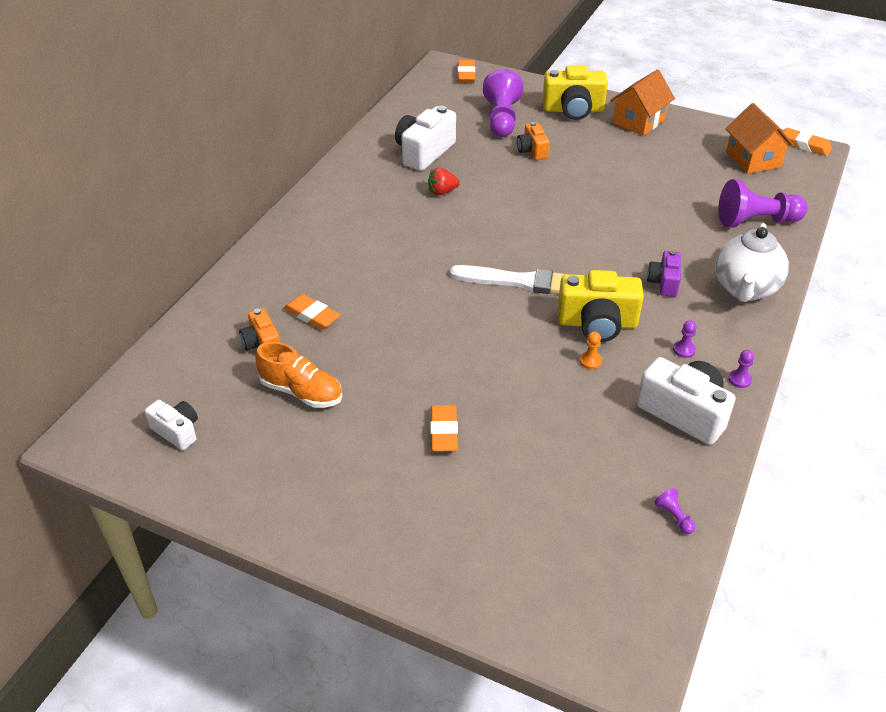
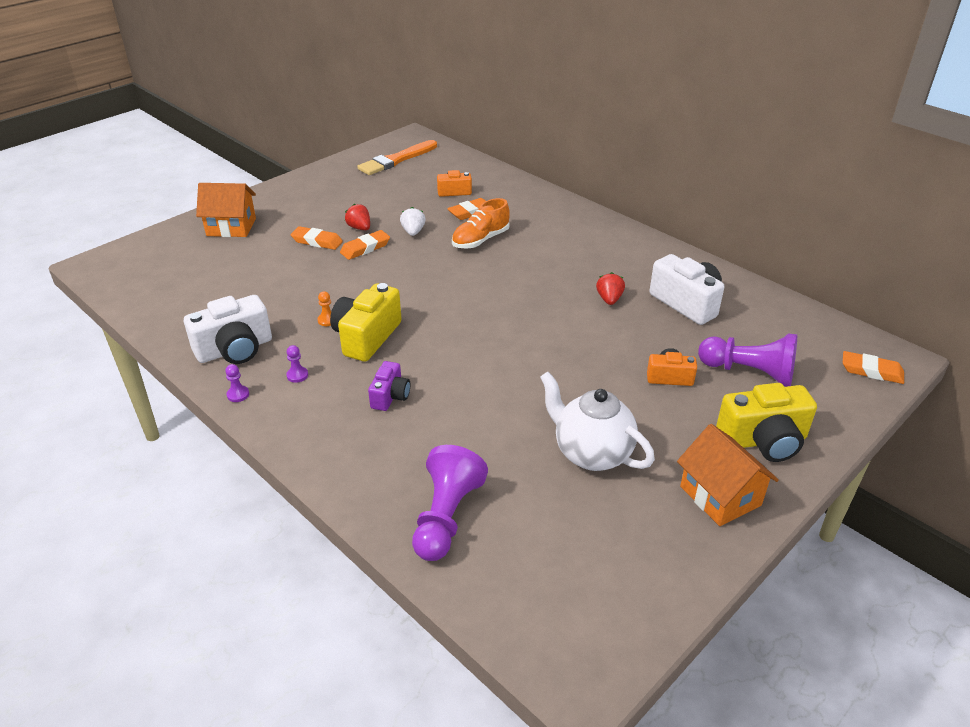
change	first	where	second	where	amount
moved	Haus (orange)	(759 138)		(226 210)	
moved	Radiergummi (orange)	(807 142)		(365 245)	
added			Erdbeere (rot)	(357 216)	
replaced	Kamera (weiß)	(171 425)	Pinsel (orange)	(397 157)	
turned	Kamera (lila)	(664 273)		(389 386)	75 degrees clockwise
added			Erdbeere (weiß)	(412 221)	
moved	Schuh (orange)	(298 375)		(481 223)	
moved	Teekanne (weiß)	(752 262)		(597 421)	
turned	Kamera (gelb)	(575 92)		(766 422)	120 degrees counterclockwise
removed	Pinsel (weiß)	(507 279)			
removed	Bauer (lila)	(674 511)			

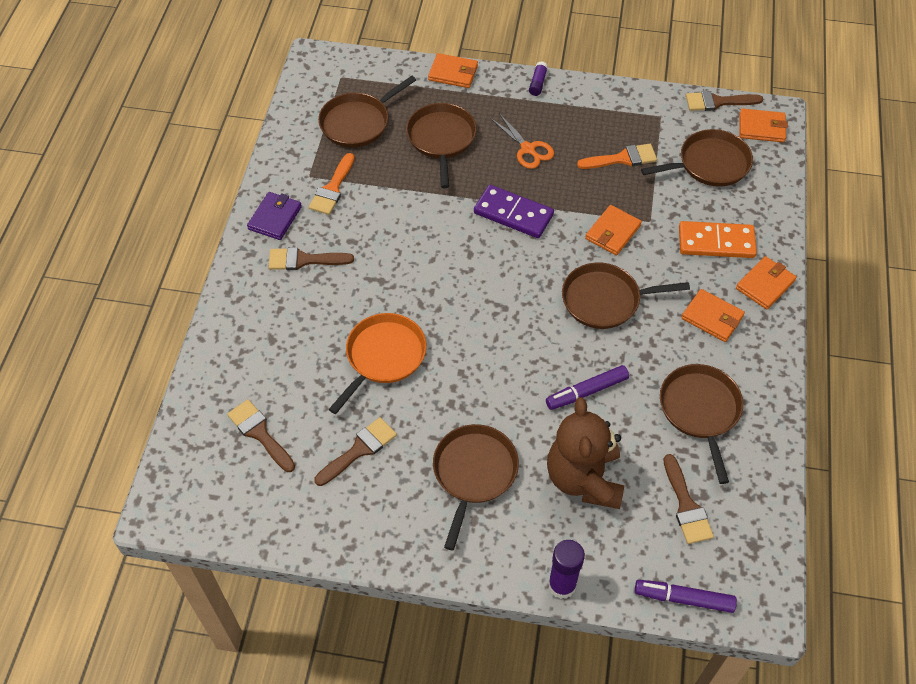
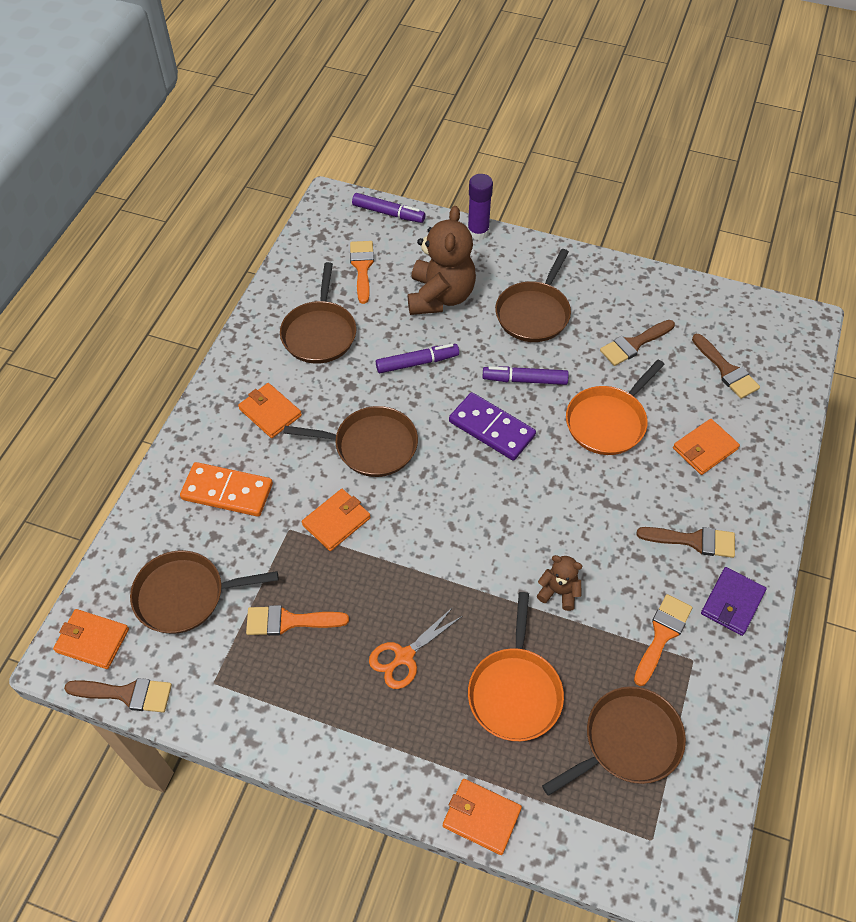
change	first	where	second	where	amount
recoloured	Pinsel (braun)	(688 499)	Pinsel (orange)	(362 272)	
turned	Schere (orange)	(522 141)		(415 648)	105 degrees counterclockwise
moved	Dominostein (lila)	(514 211)		(492 426)	
recoloured	Pfanne (braun)	(441 145)	Pfanne (orange)	(516 666)	
added			Filzstift (lila)	(525 375)	
added			Teddybär (braun)	(559 583)	
moved	Geldbörse (orange)	(766 283)		(706 447)	
removed	Klebestift (lila)	(538 78)			

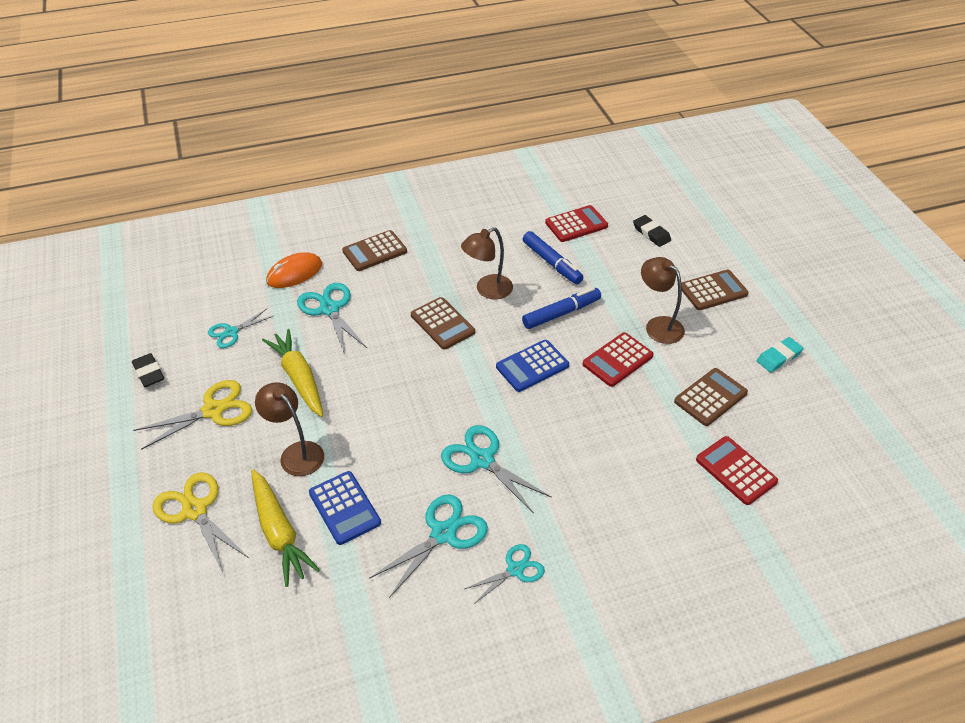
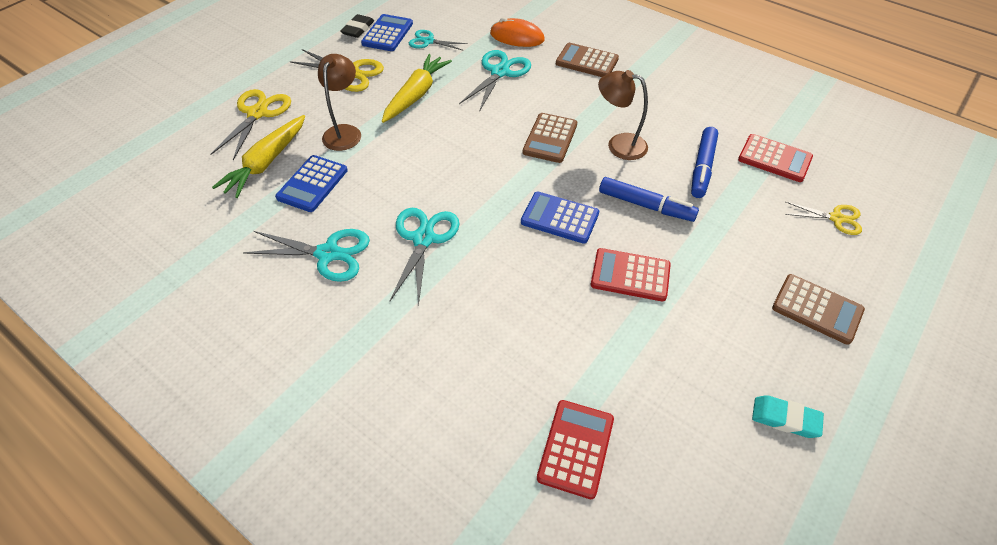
change	first	where	second	where	amount
added			Taschenrechner (blau)	(387 32)	
replaced	Radiergummi (schwarz)	(652 231)	Schere (gelb)	(823 218)	
removed	Schere (türkis)	(504 574)			
removed	Lampe (braun)	(663 300)			
removed	Taschenrechner (braun)	(711 397)			

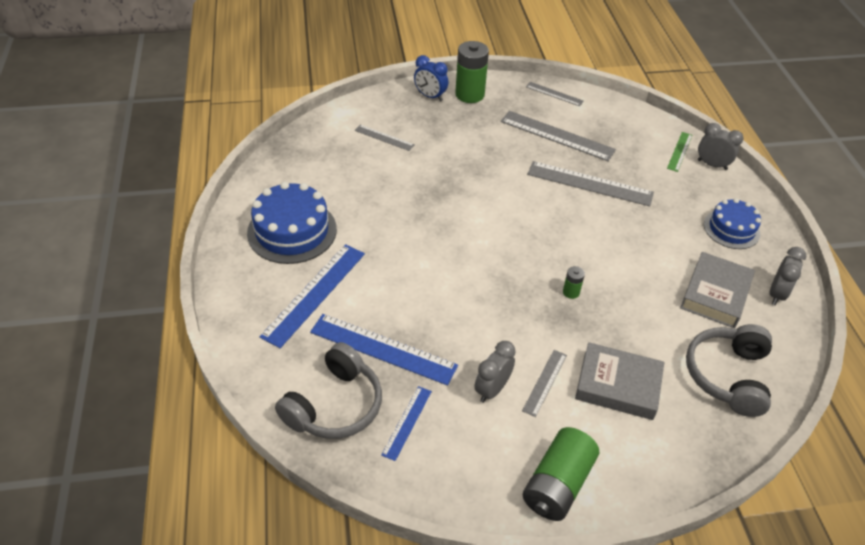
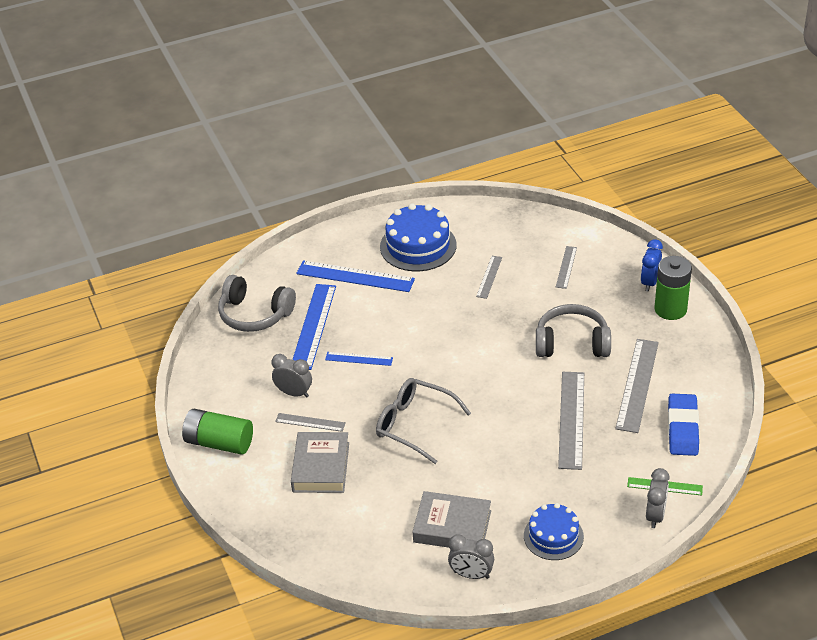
change	first	where	second	where	amount
moved	Lineal (blau)	(406 423)		(359 359)	
replaced	Batterie (grün)	(574 282)	Brille (grau)	(423 421)	
moved	Lineal (grau)	(555 94)		(489 277)	
moved	Kopfhörer (grau)	(729 370)		(573 330)	
added			Radiergummi (blau)	(683 425)	

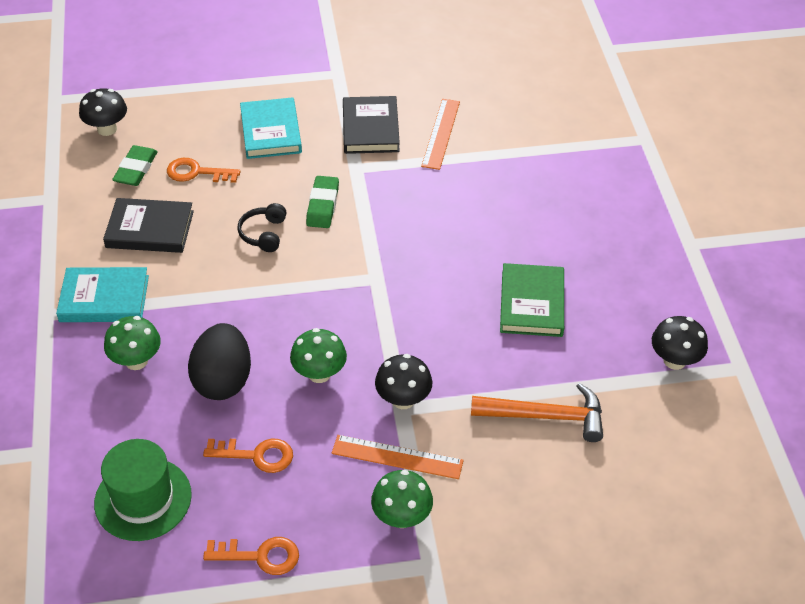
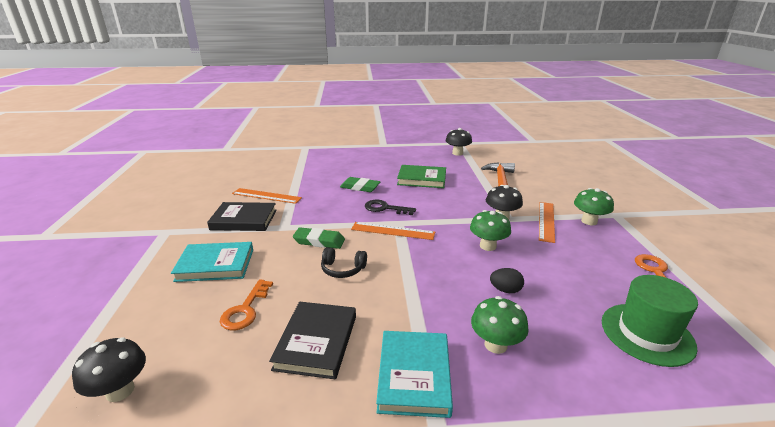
change	first	where	second	where	amount
moved	Radiergummi (grün)	(135 165)		(360 184)	
added			Lineal (orange)	(393 231)	
added			Schlüssel (schwarz)	(390 207)	
resized	Ei (schwarz)	(219 361)		(507 280)	x0.50
removed	Schlüssel (orange)	(248 456)			

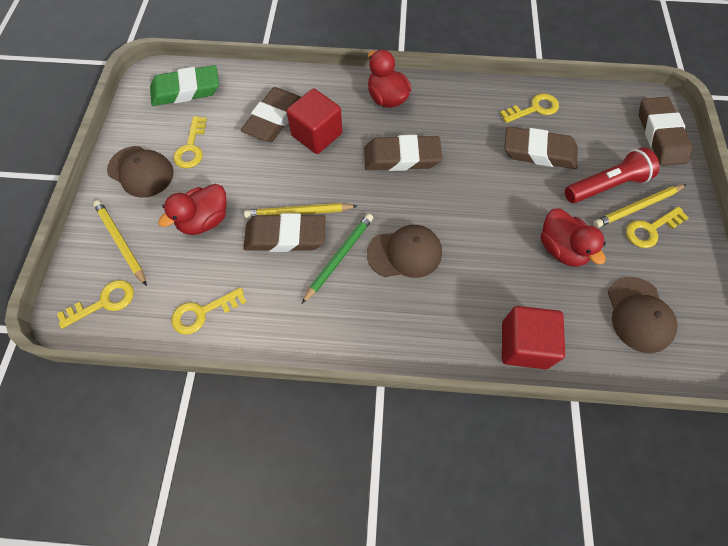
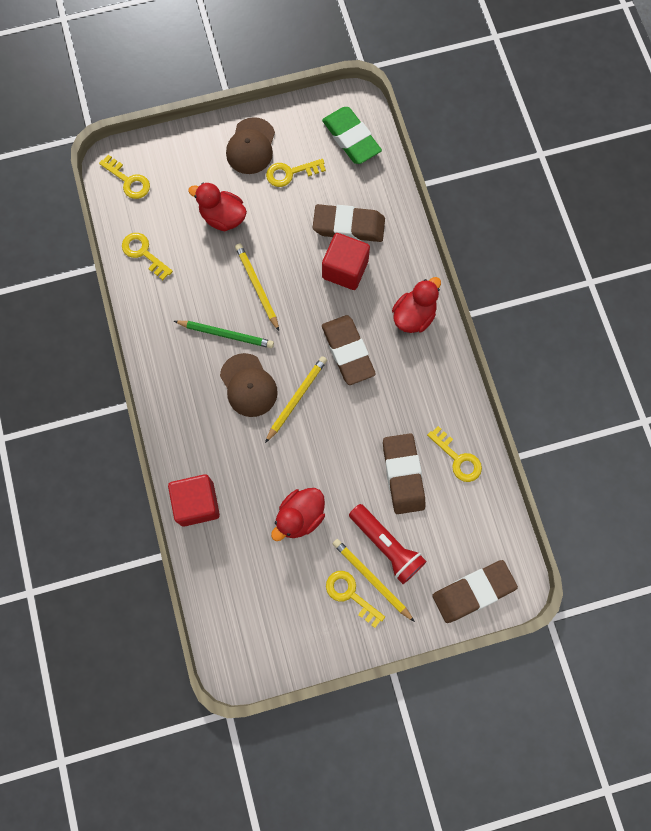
change	first	where	second	where	amount
moved	Bleistift (gelb)	(120 243)		(296 399)	
removed	Radiergummi (braun)	(284 232)			
removed	Kappe (braun)	(643 315)			

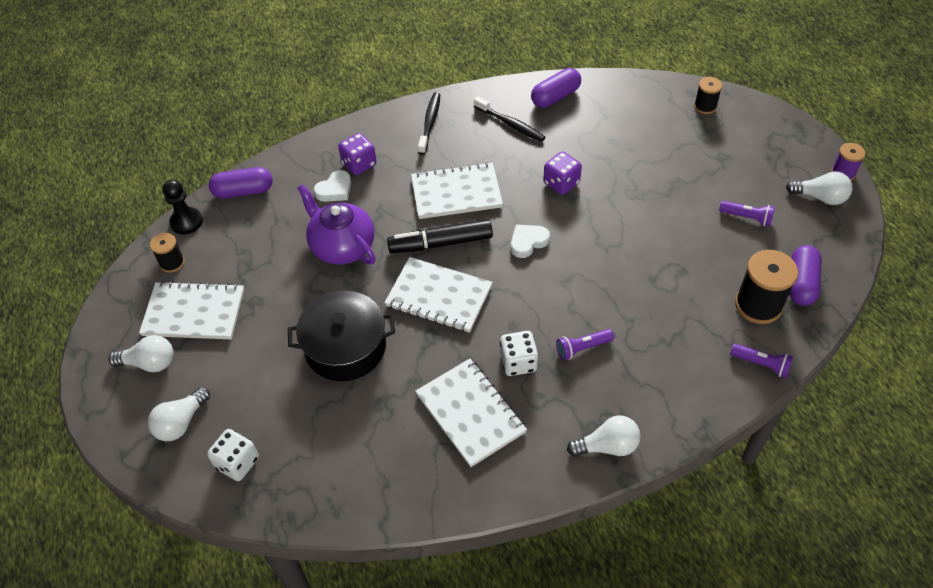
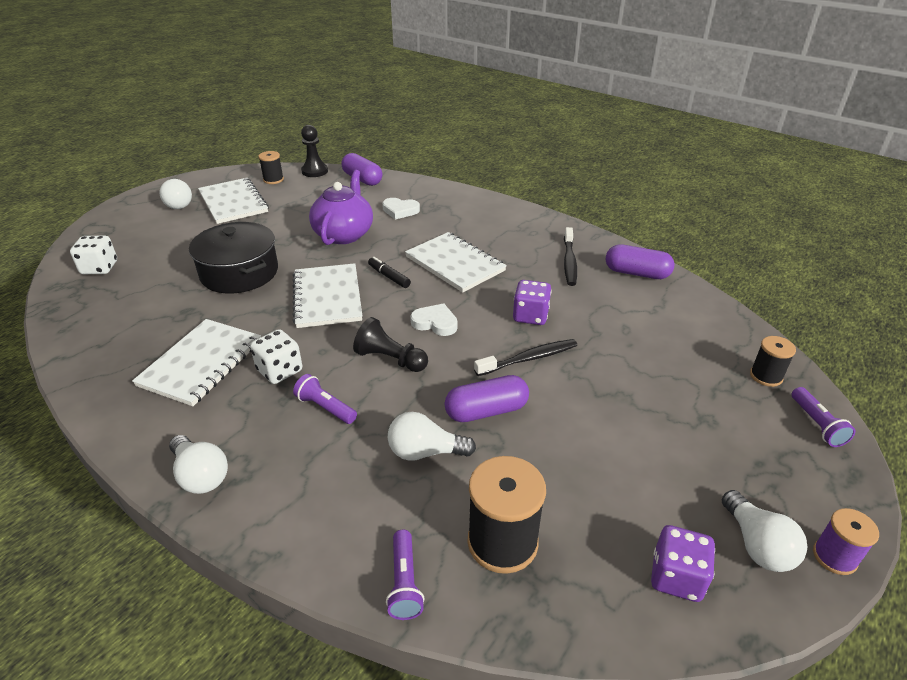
change	first	where	second	where	amount
added			Bauer (schwarz)	(390 344)	
resized	Filzstift (schwarz)	(440 236)		(389 272)	x0.53
moved	Glühbirne (weiß)	(179 414)		(432 436)	
moved	Kapsel (lila)	(805 275)		(487 398)	
moved	Zahnbürste (schwarz)	(429 123)		(525 357)	
moved	Spielwürfel (lila)	(357 154)		(683 563)	
moved	Taschenlampe (lila)	(747 214)		(824 417)	

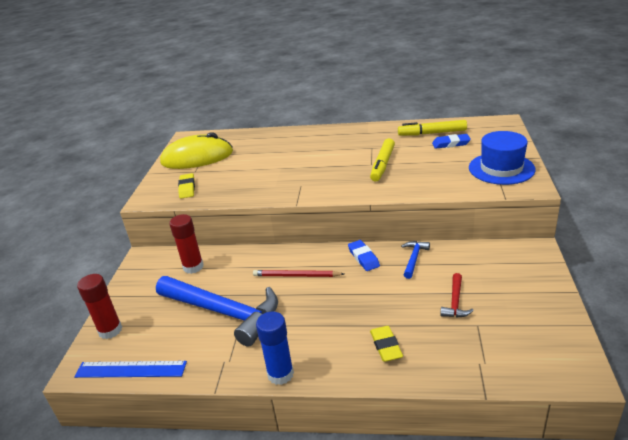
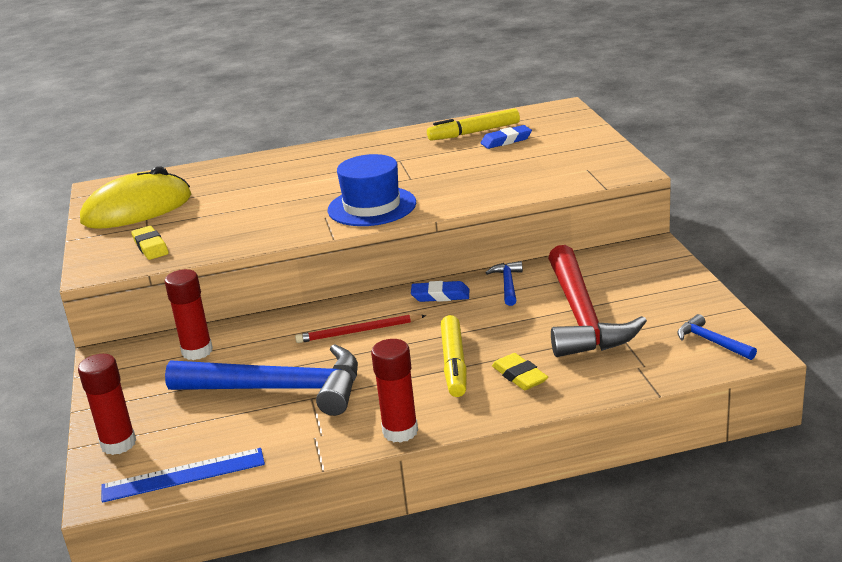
change	first	where	second	where	amount
moved	Hut (blau)	(502 158)		(372 190)	
recoloured	Klebestift (blau)	(275 348)	Klebestift (rot)	(394 391)	
turned	Radiergummi (blau)	(364 255)		(440 291)	45 degrees counterclockwise
moved	Filzstift (gelb)	(382 160)		(454 356)	
resized	Hammer (rot)	(457 295)		(597 301)	x2.34
added			Hammer (blau)	(717 337)	

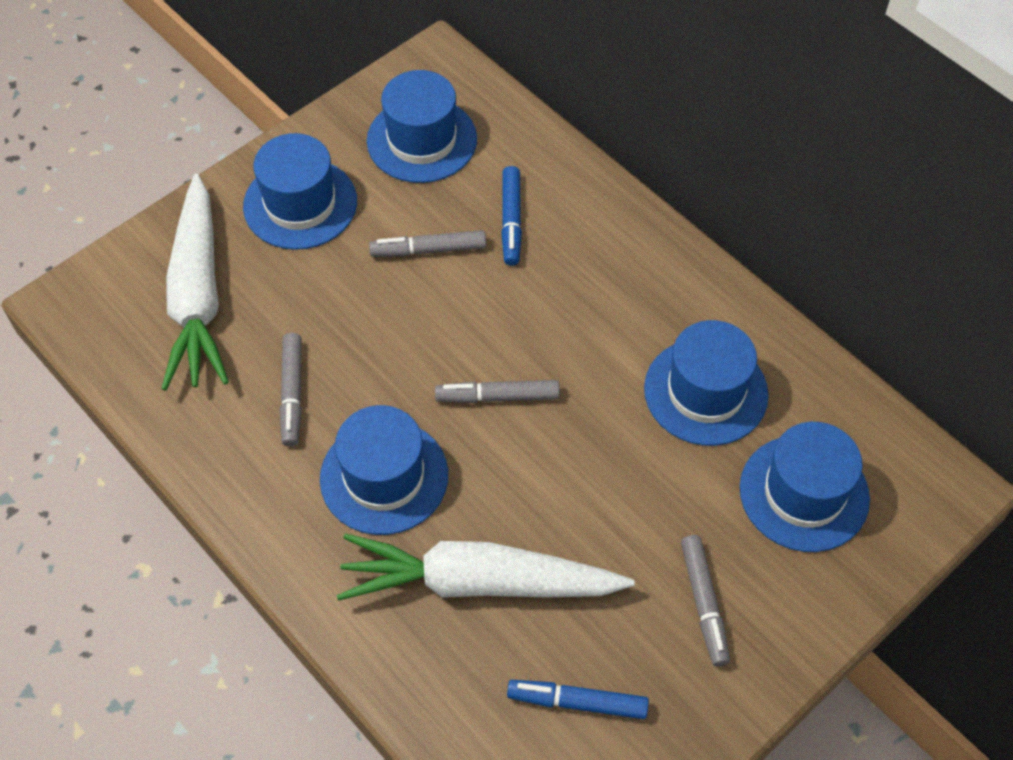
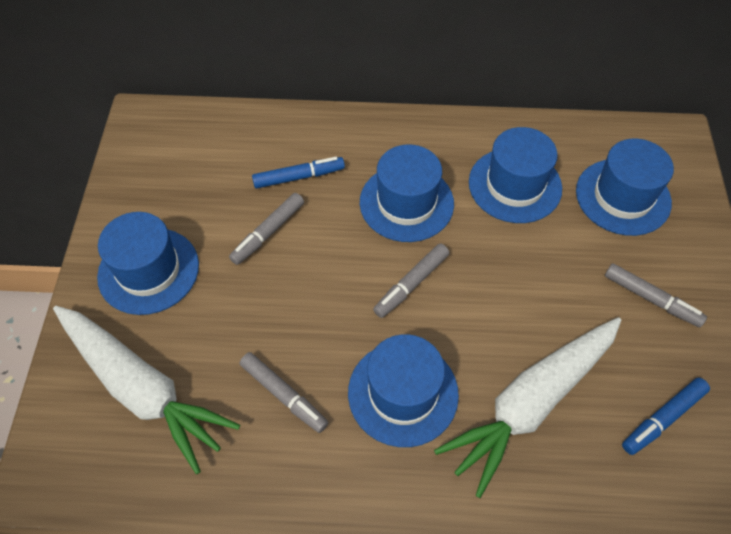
change	first	where	second	where	amount
turned	Filzstift (blau)	(511 216)		(298 173)	60 degrees counterclockwise
moved	Hut (blau)	(422 126)		(407 193)	

